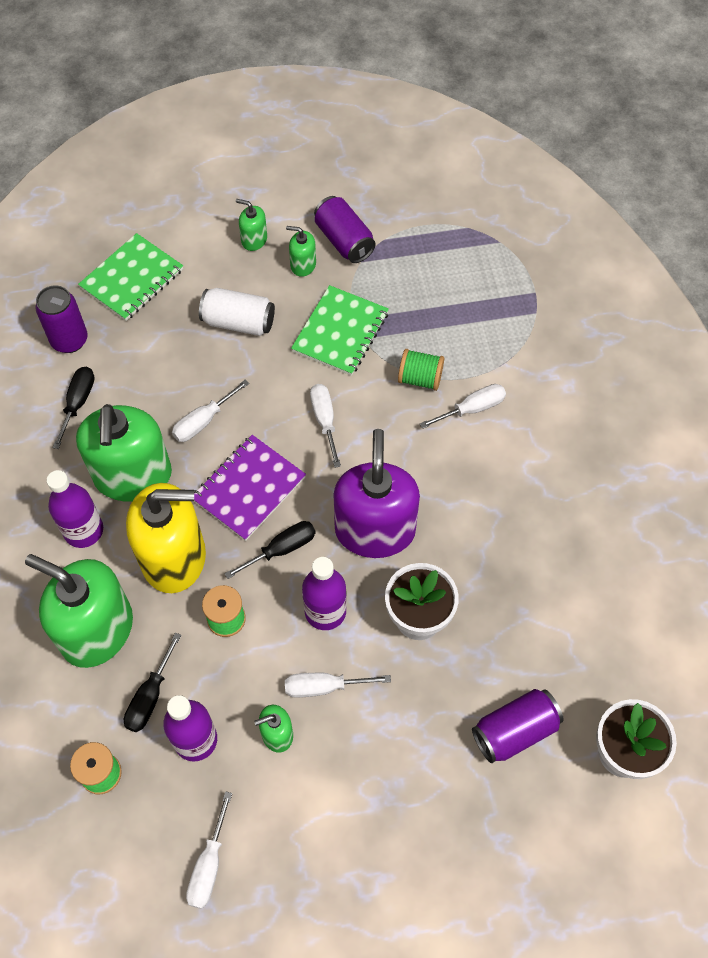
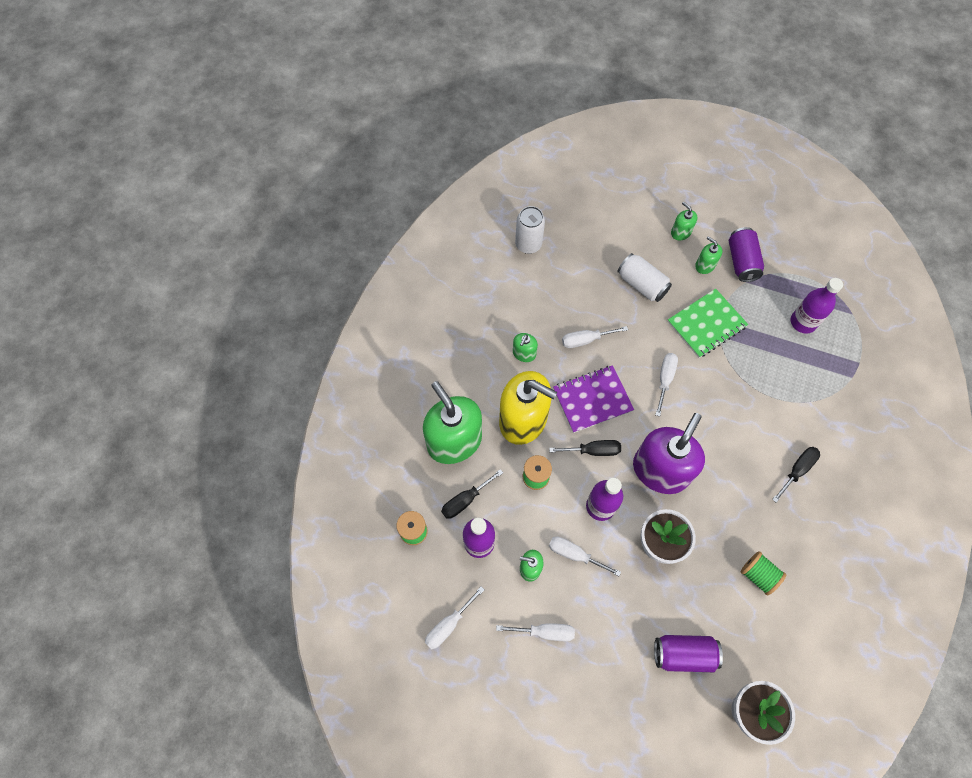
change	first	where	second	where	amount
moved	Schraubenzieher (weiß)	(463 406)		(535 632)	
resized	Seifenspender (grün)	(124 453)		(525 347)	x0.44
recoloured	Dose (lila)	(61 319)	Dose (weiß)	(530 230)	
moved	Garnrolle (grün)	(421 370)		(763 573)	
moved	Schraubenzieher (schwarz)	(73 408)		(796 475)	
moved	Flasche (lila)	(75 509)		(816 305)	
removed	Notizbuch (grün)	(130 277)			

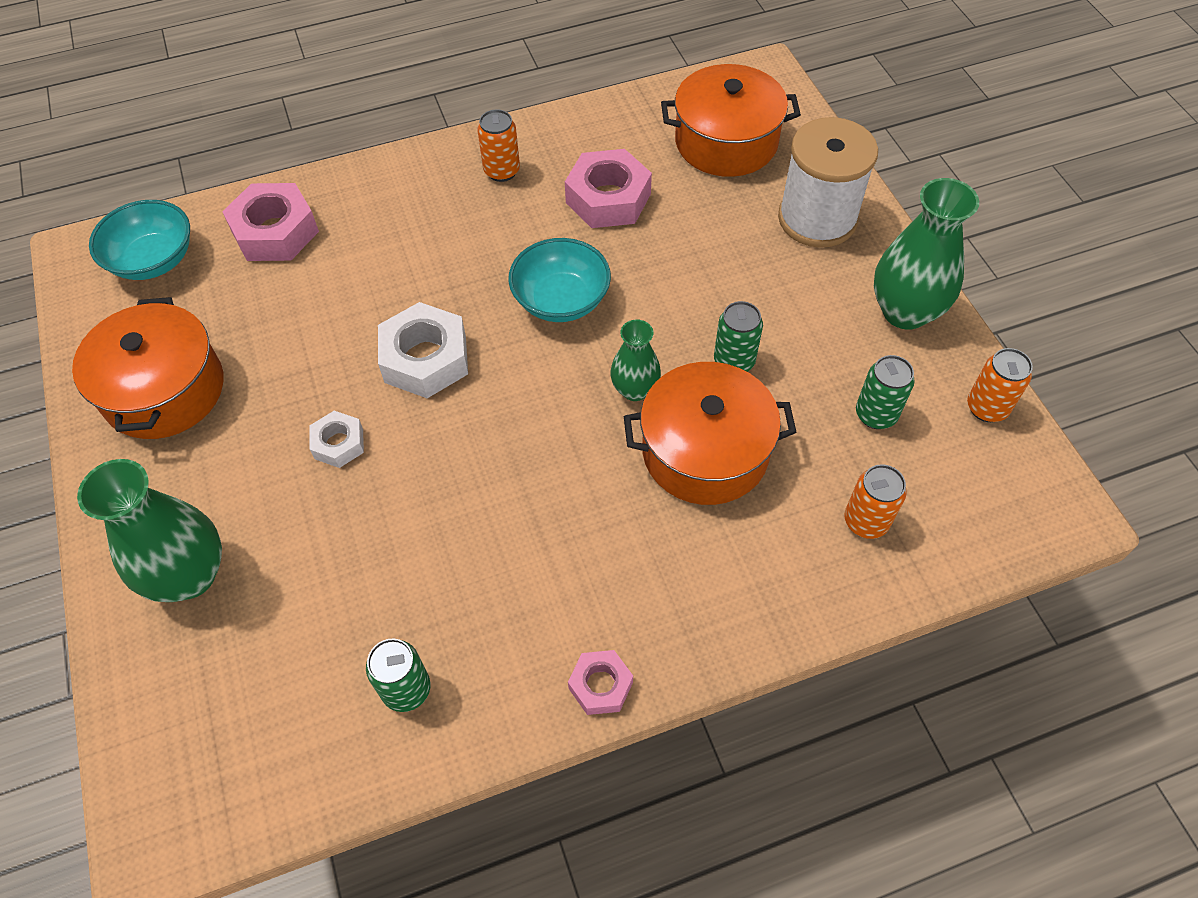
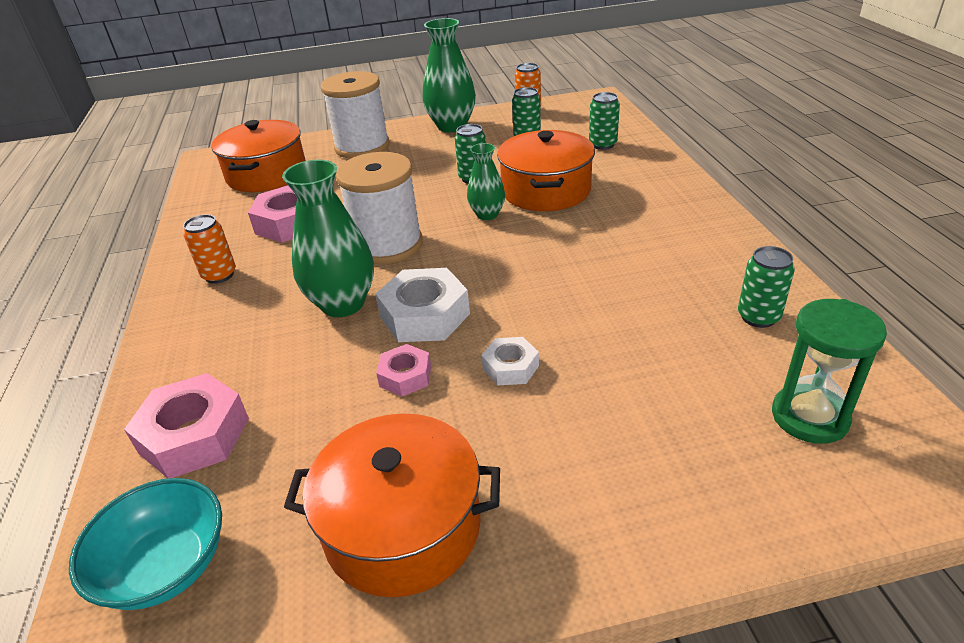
change	first	where	second	where	amount
moved	Vase (grün)	(149 530)		(328 238)	
replaced	Schüssel (türkis)	(559 280)	Garnrolle (weiß)	(379 208)	
moved	Sechskantmutter (rosa)	(600 682)		(403 370)	
recoloured	Dose (orange)	(876 501)	Dose (grün)	(604 121)	
added			Sanduhr (grün)	(829 371)	

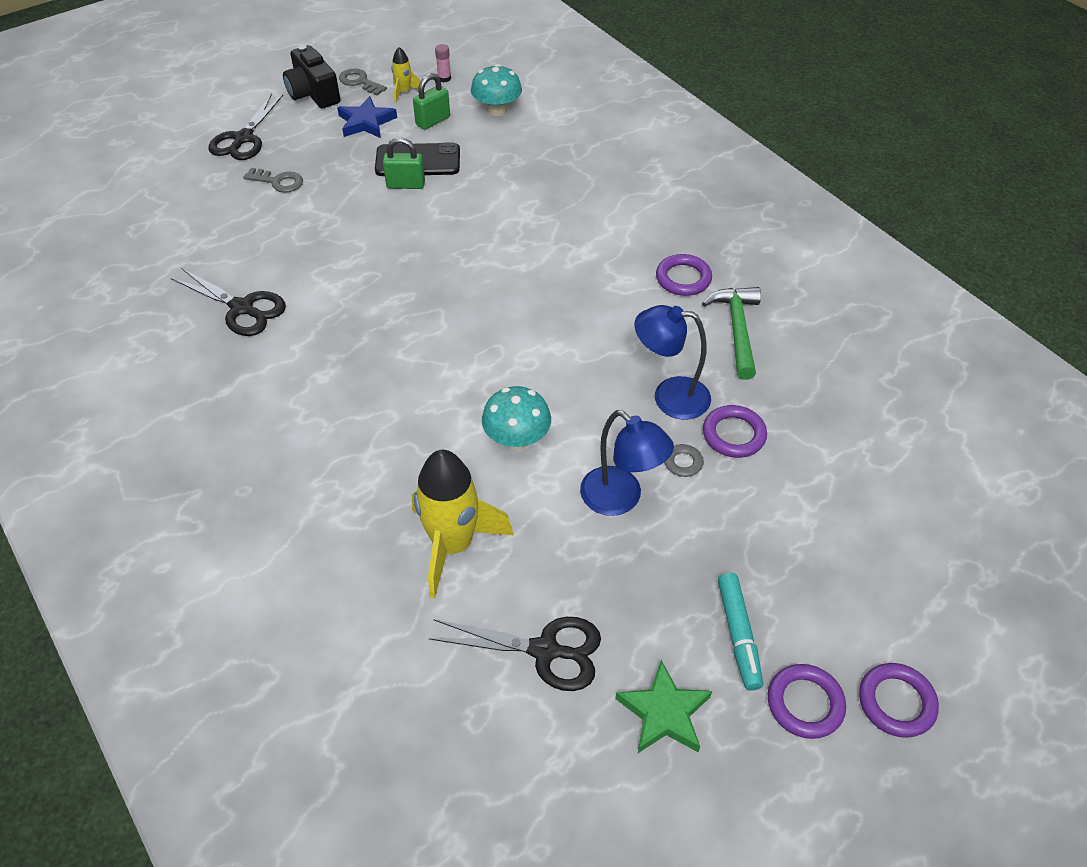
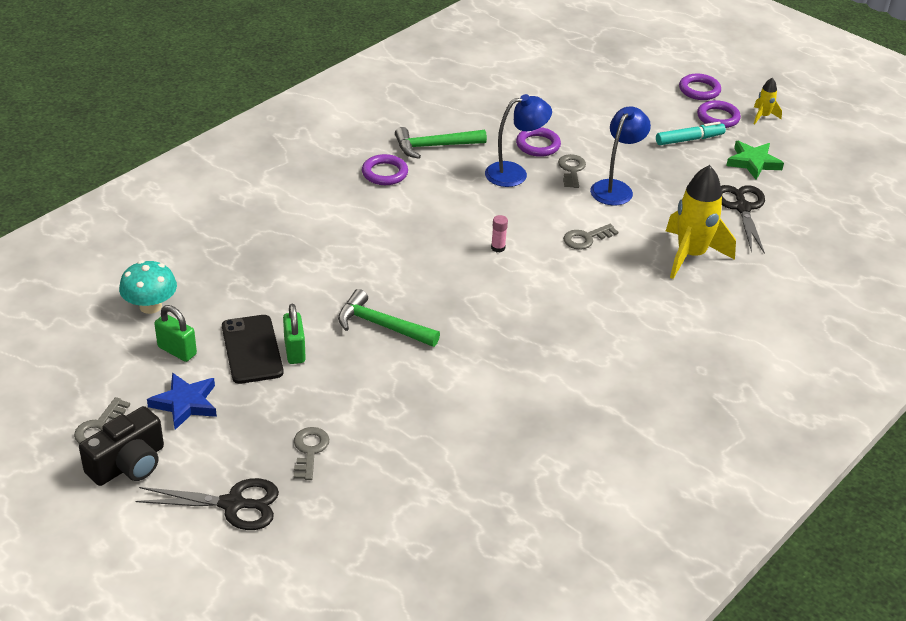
change	first	where	second	where	amount
added			Hammer (grün)	(389 318)	
turned	Lampe (blau)	(673 362)		(518 140)	105 degrees counterclockwise
moved	Klebestift (rosa)	(443 63)		(499 234)	
replaced	Pilz (türkis)	(516 418)	Schlüssel (grau)	(590 237)	
moved	Rakete (gelb)	(406 75)		(768 101)	
removed	Schere (schwarz)	(228 302)			

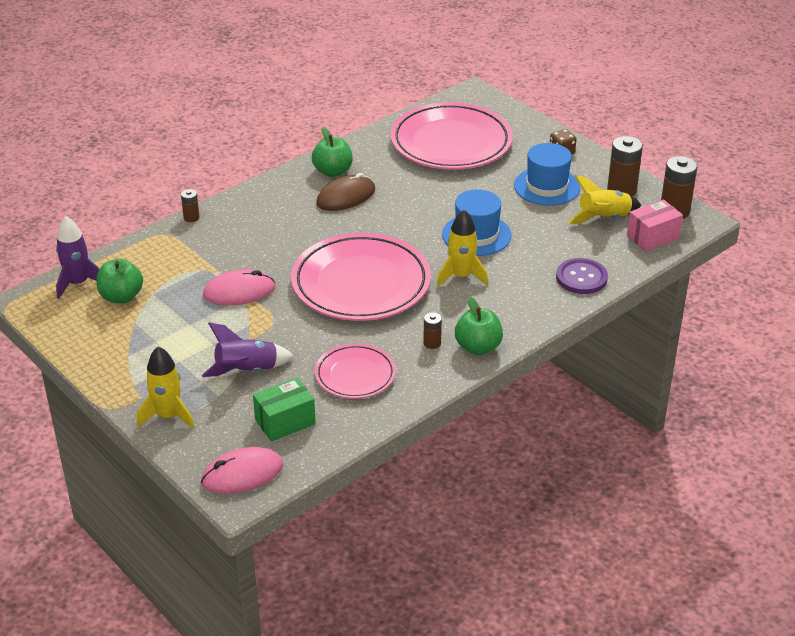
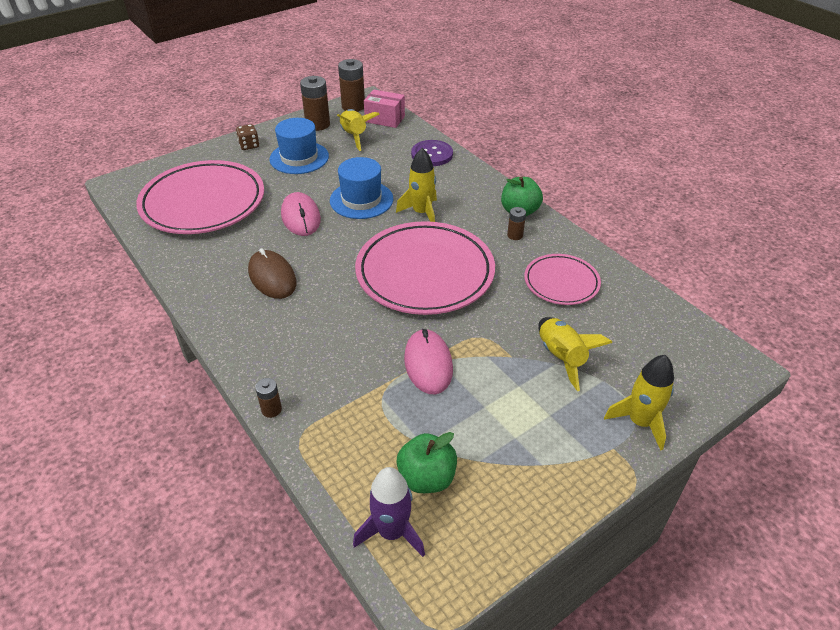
change	first	where	second	where	amount
moved	Computermaus (rosa)	(242 470)		(301 214)	
turned	Schachtel (rosa)	(655 225)		(384 108)	45 degrees counterclockwise
recoloured	Rakete (lila)	(248 349)	Rakete (gelb)	(575 354)	
removed	Schachtel (grün)	(284 410)			
removed	Apfel (grün)	(332 152)			

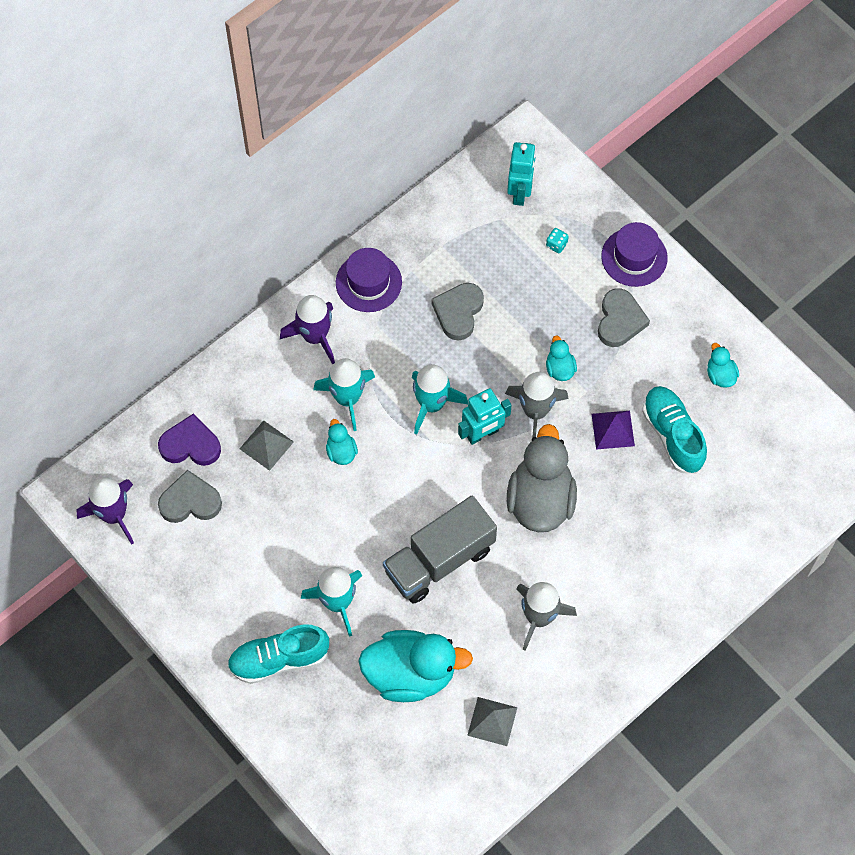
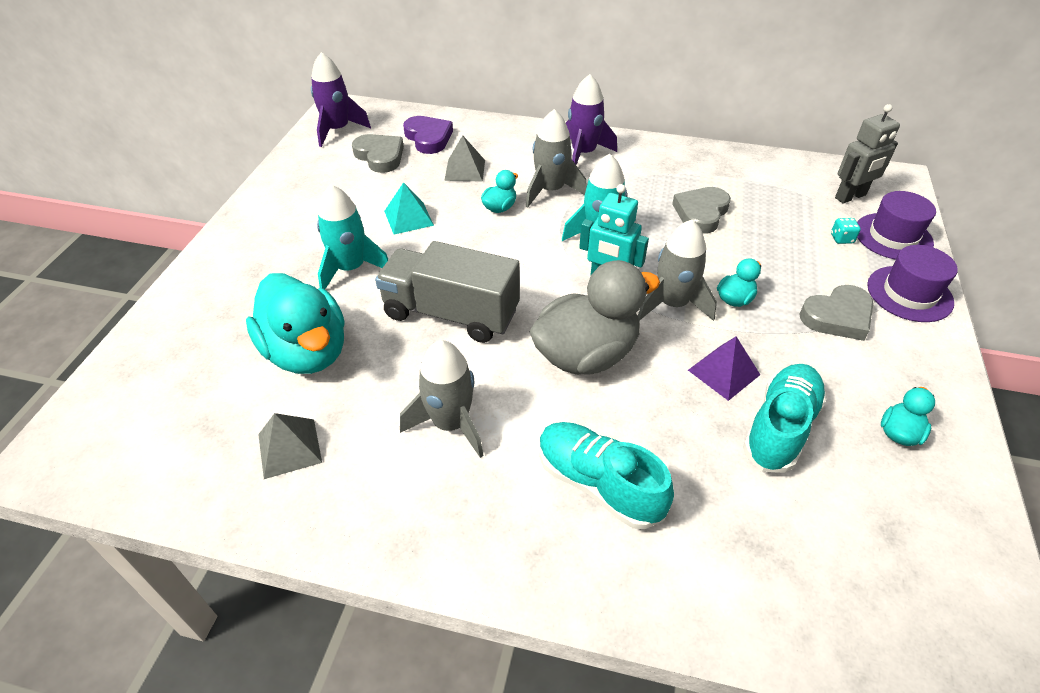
change	first	where	second	where	amount
added			Pyramide (türkis)	(409 208)	
recoloured	Rakete (türkis)	(344 394)	Rakete (grau)	(556 158)	
moved	Schuh (türkis)	(278 654)		(606 475)	
turned	Herz (grau)	(458 312)		(701 210)	45 degrees counterclockwise
recoloured	Roboter (türkis)	(521 174)	Roboter (grau)	(867 154)	
moved	Hut (lila)	(369 280)		(896 225)	

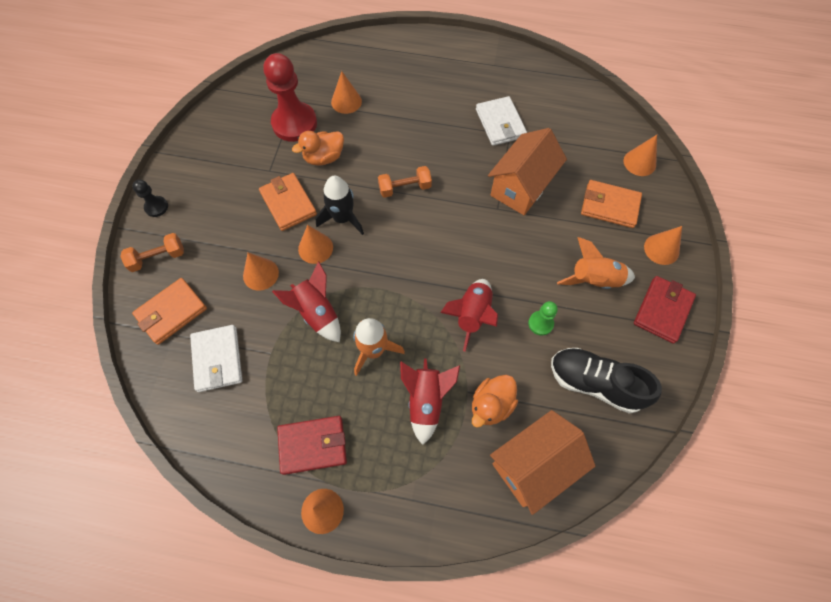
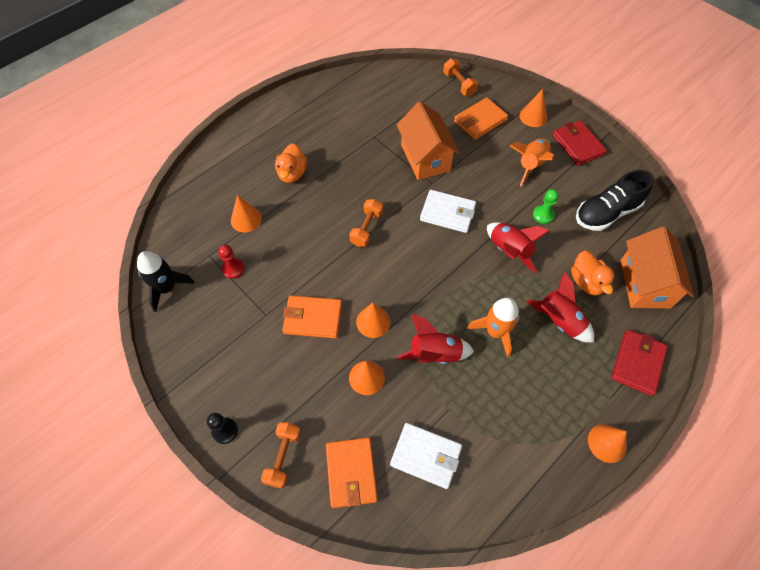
change	first	where	second	where	amount
moved	Rakete (schwarz)	(339 205)		(166 281)	
resized	Bauer (rot)	(290 97)		(231 262)	x0.47
moved	Ente (orange)	(318 148)		(291 163)	
moved	Geldbörse (weiß)	(501 121)		(448 211)	
replaced	Kegel (orange)	(640 155)	Hantel (orange)	(460 77)	
moved	Geldbörse (rot)	(312 445)		(639 363)	

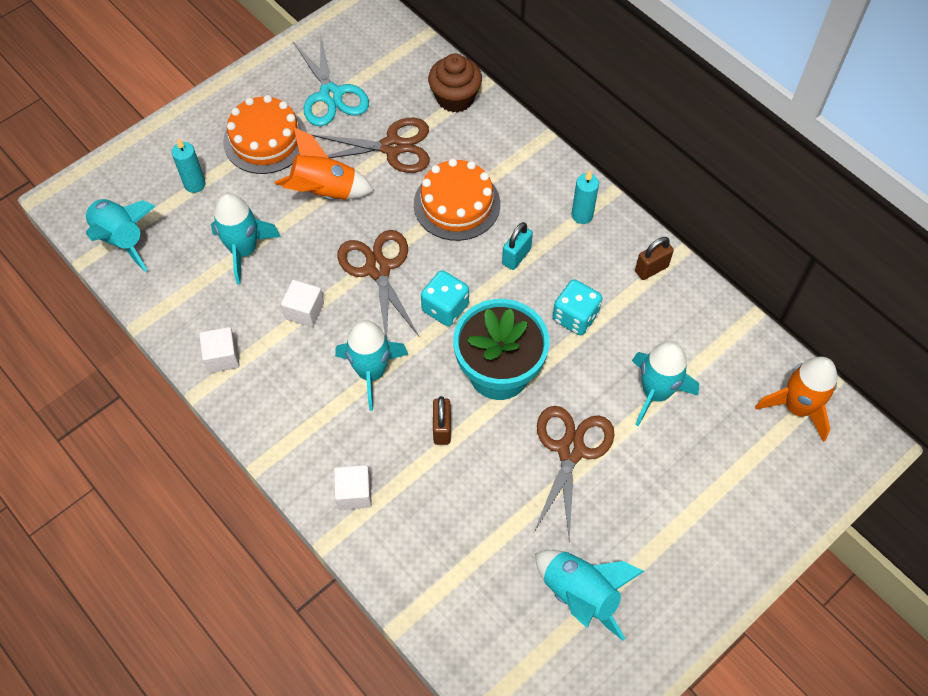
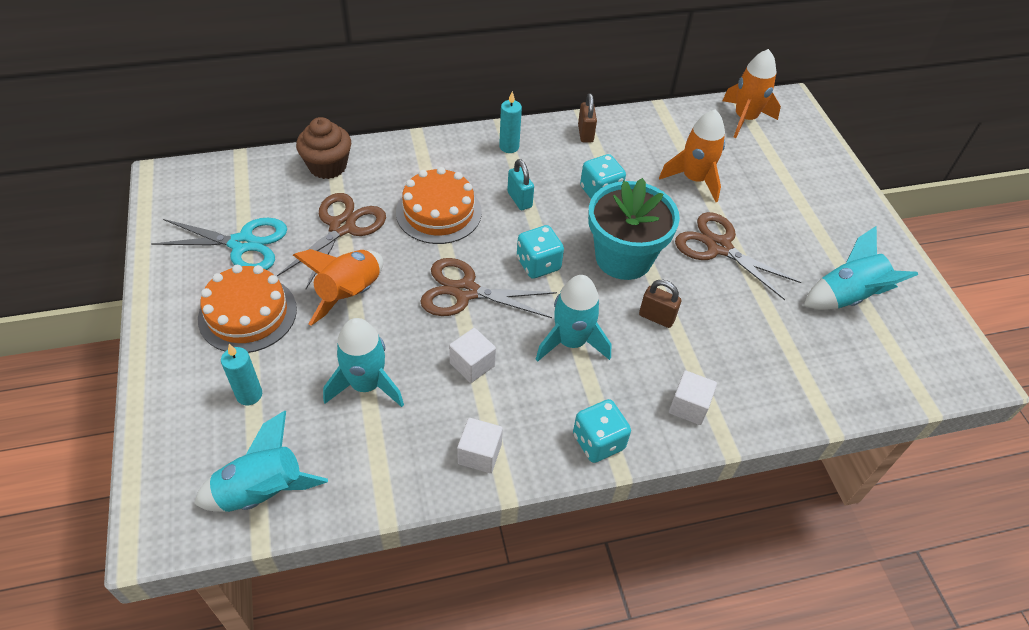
change	first	where	second	where	amount
added			Spielwürfel (türkis)	(602 431)	
recoloured	Rakete (türkis)	(665 383)	Rakete (orange)	(692 156)	

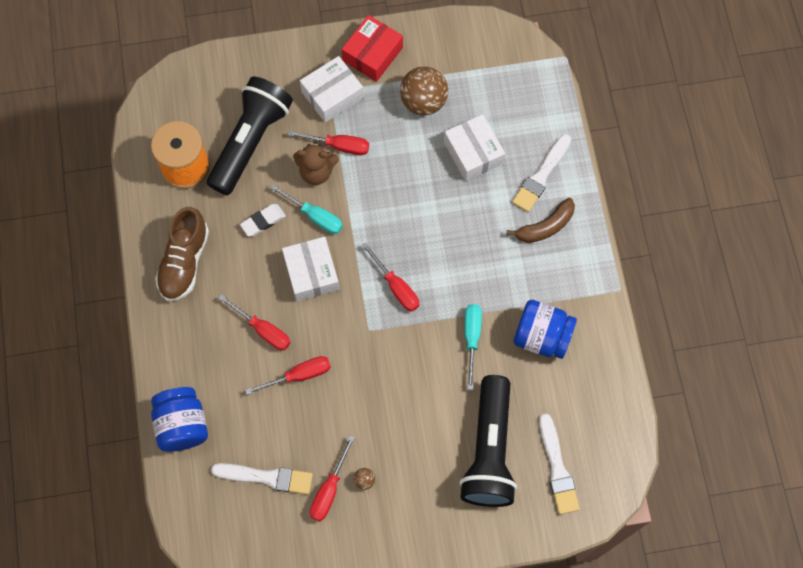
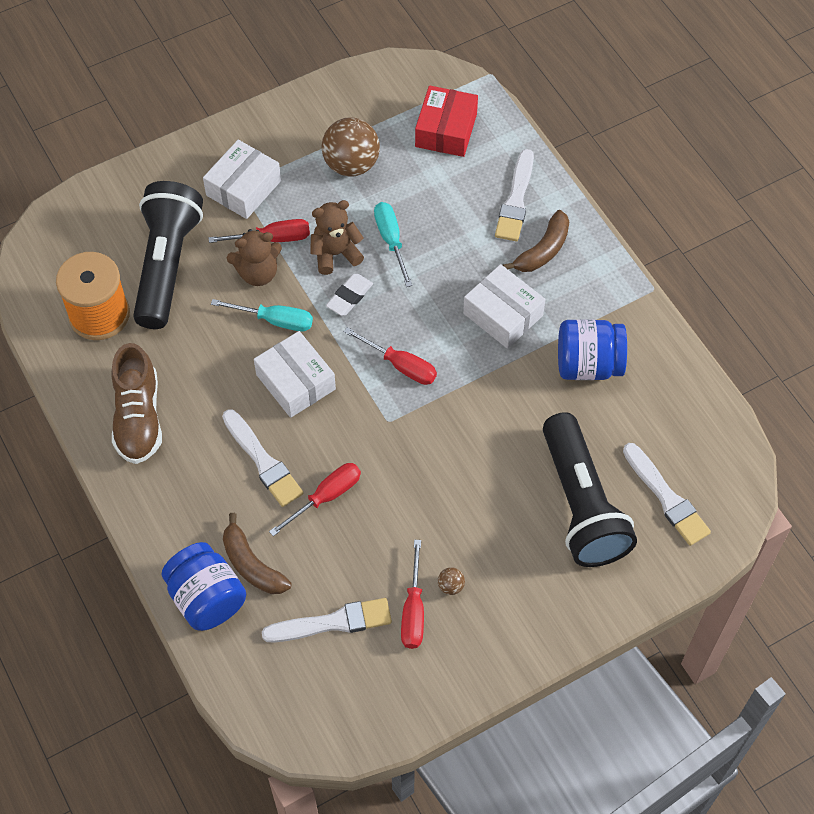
change	first	where	second	where	amount
replaced	Schraubenzieher (rot)	(254 322)	Pinsel (weiß)	(262 458)	
added			Banane (braun)	(257 553)	
added			Teddybär (braun)	(337 237)	
moved	Radiergummi (weiß)	(263 220)		(349 295)	
moved	Schraubenzieher (türkis)	(473 347)		(393 244)	
moved	Schachtel (rot)	(372 48)		(446 121)	
moved	Schachtel (weiß)	(474 147)		(504 306)	

